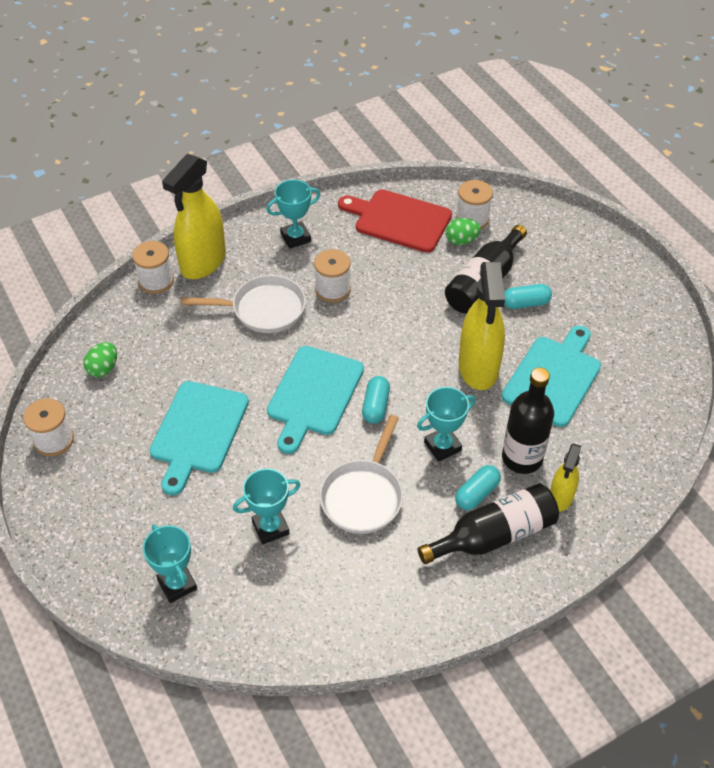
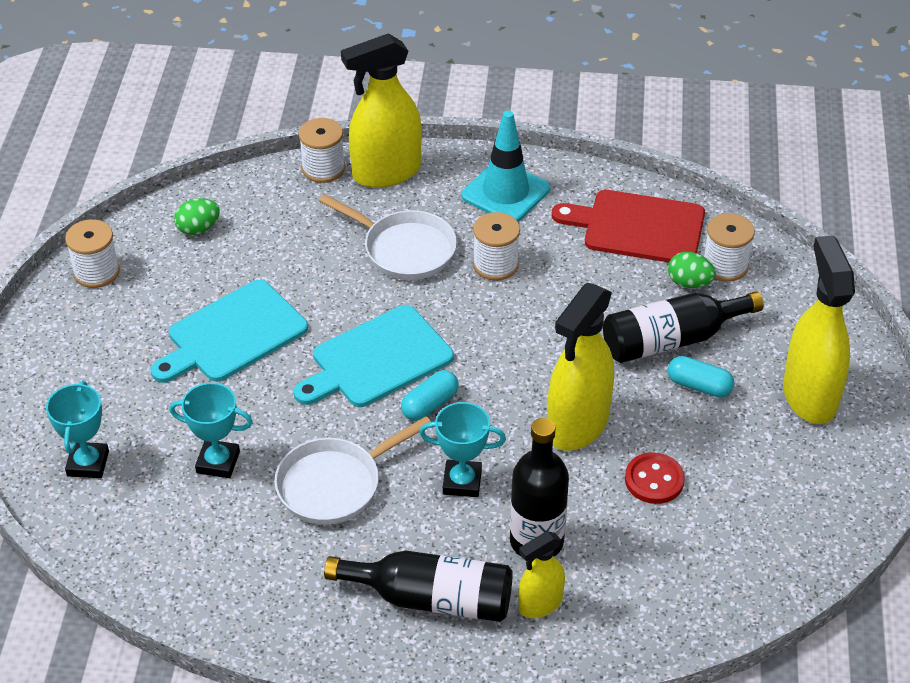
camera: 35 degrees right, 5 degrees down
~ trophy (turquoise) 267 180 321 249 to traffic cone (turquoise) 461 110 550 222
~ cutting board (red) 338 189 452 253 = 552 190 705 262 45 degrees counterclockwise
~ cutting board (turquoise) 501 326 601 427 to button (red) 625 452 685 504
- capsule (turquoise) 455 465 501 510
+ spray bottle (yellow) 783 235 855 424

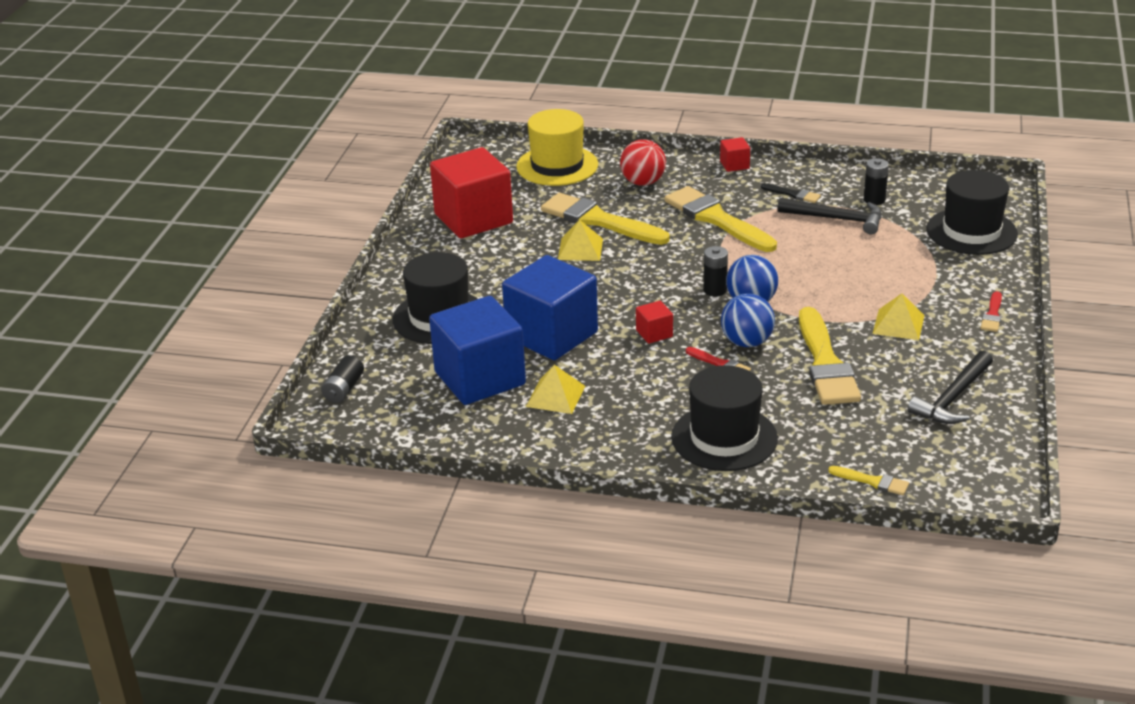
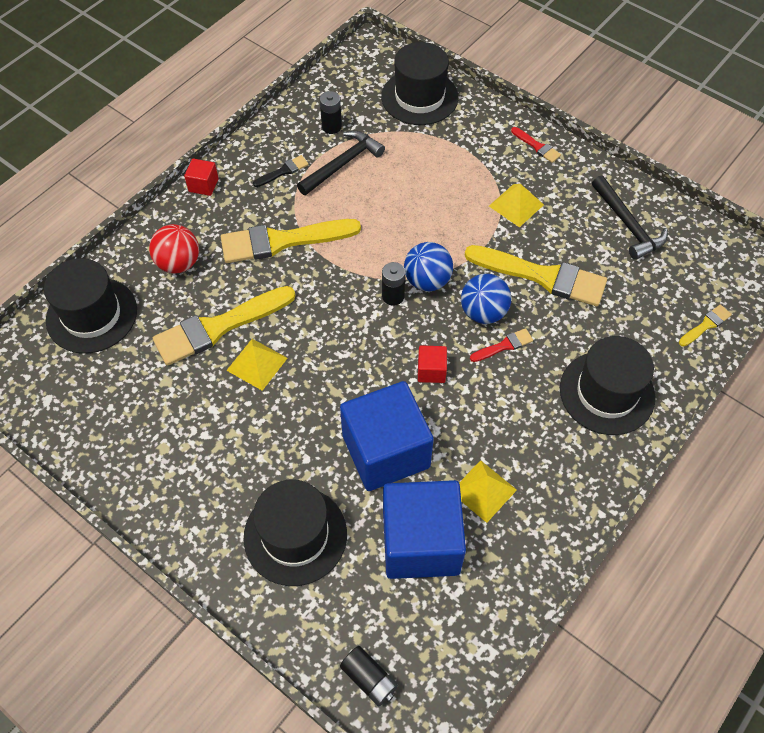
camera: 65 degrees left, 25 degrees up
~ hat (yellow) 516 109 598 186 to hat (black) 44 258 137 354
- cube (red) 430 147 513 238

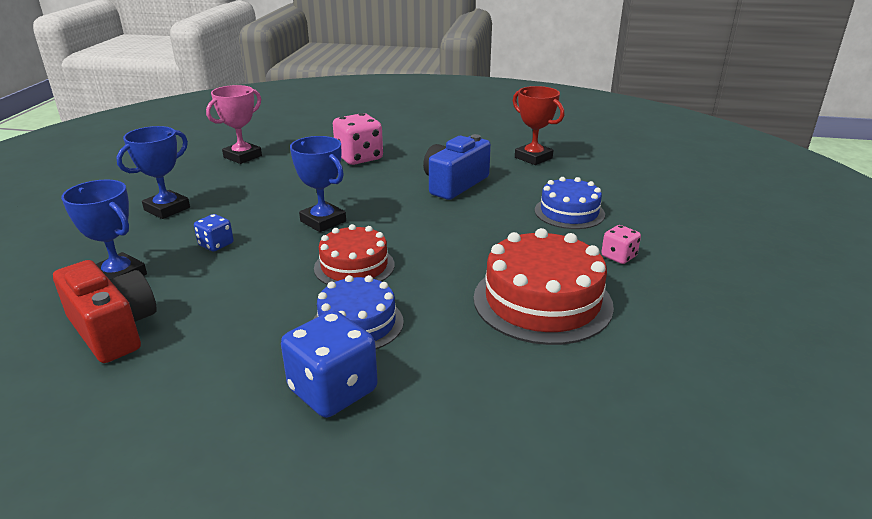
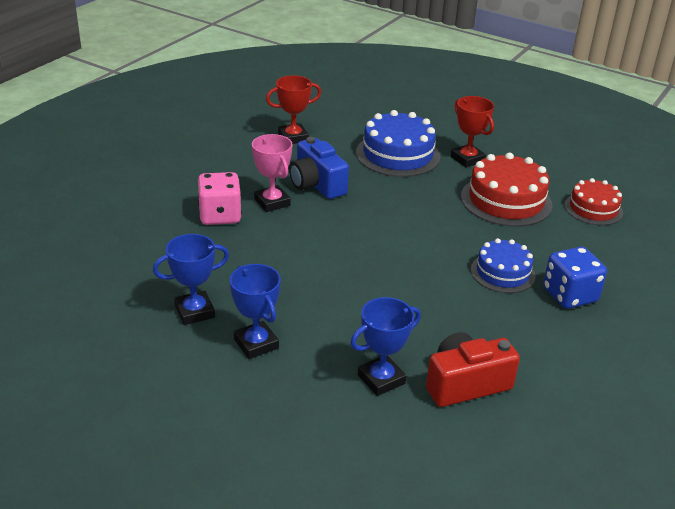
camera: 70 degrees left, 5 degrees up
~ trophy (pink) 206 85 262 164 to 252 134 293 212
~ trophy (blue) 290 136 346 232 to 153 234 229 325
~ cake (blue) 535 177 605 229 = 356 110 440 177 x1.58
- dice (blue) 194 214 234 252
~ cake (red) 314 224 395 285 to 564 178 623 225
~ dice (pink) 601 225 641 264 to trophy (red) 451 96 494 167

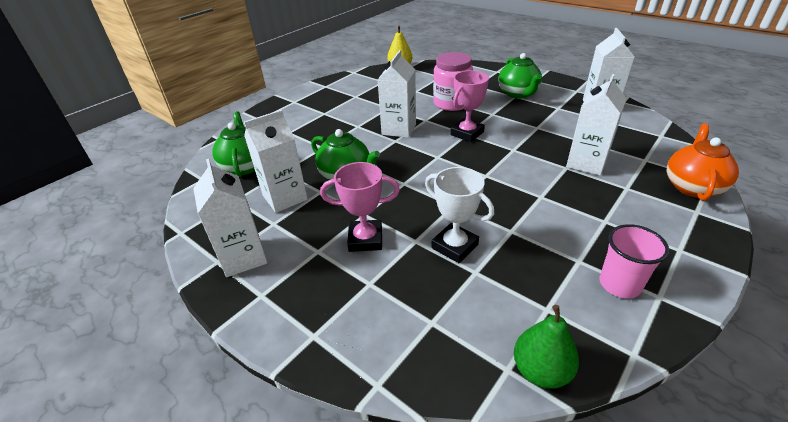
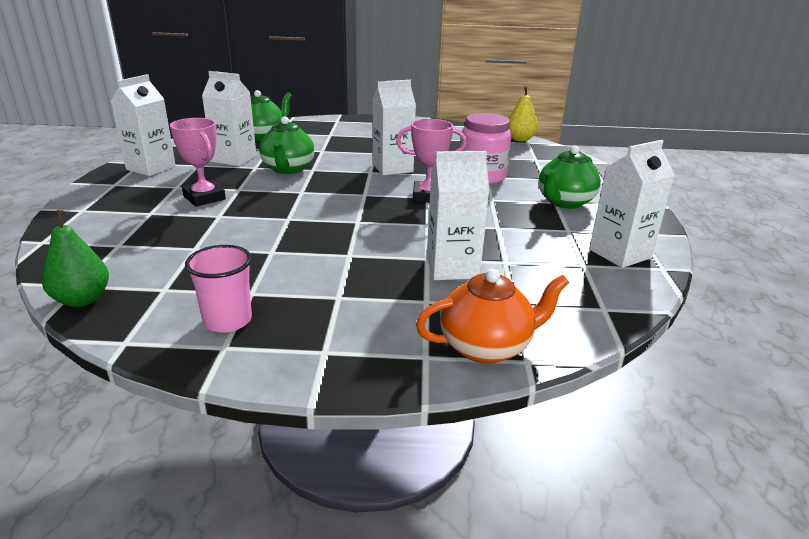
camera: 50 degrees right, 10 degrees down
- trophy (white) 425 167 494 263

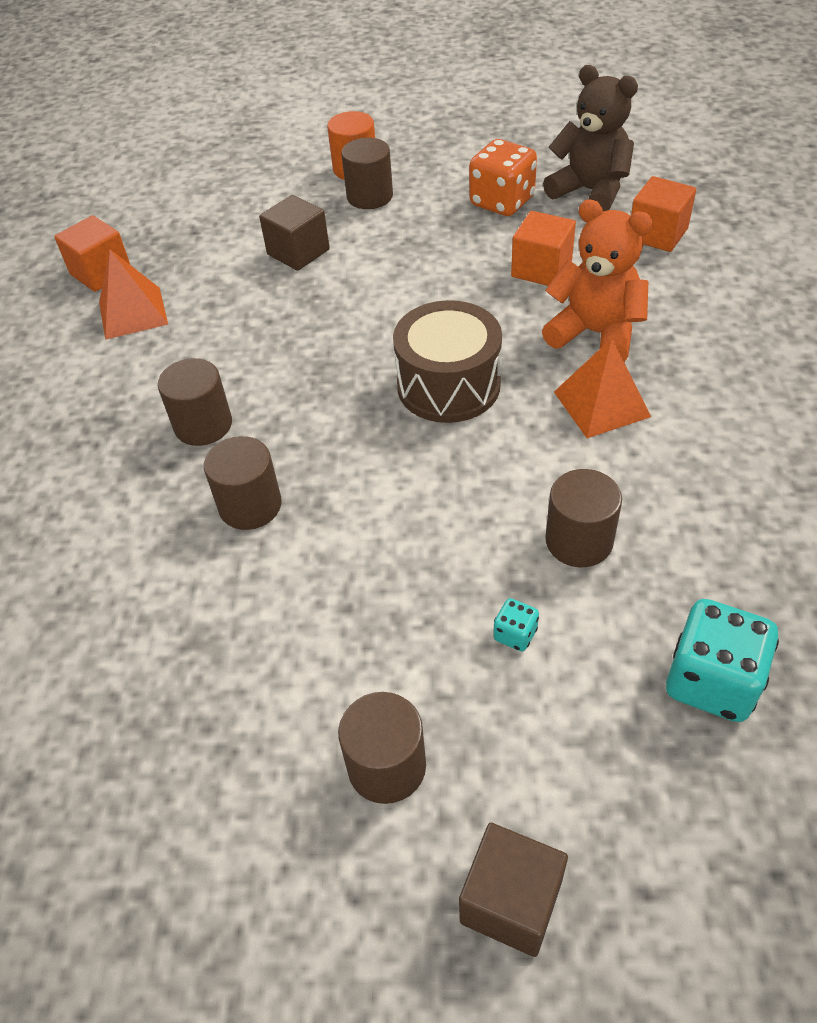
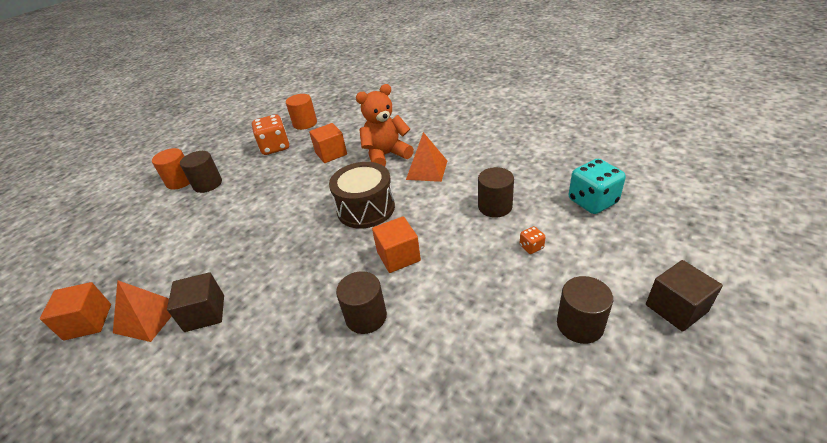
camera: 55 degrees left, 10 degrees down
~ teddy bear (brown) 543 65 638 211 to cylinder (orange) 286 94 317 130
~ cube (orange) 631 176 696 252 to 372 216 421 273
~ cube (brown) 259 195 330 271 to 167 272 224 332
- cylinder (brown) 158 358 232 446
~ dice (turquoise) 493 598 539 651 to dice (orange) 520 226 546 254

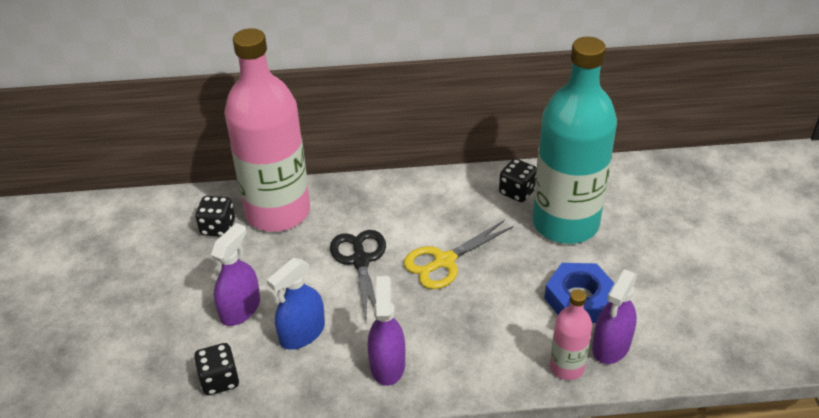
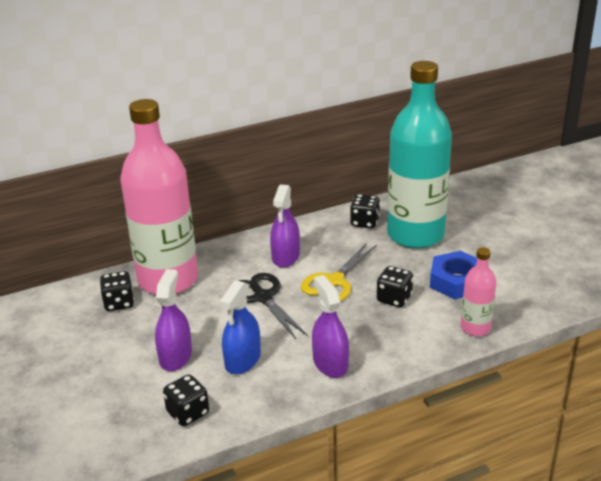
camera: 20 degrees left, 10 degrees down
~ spray bottle (purple) 592 269 638 364 to 270 185 300 268
+ dice (black) 377 266 413 307

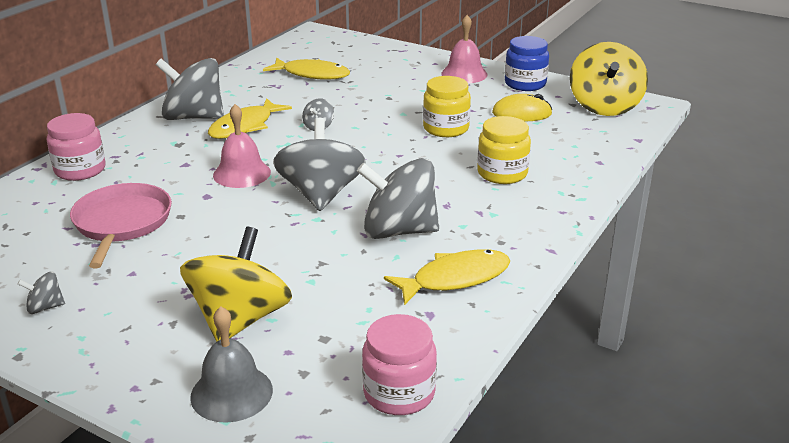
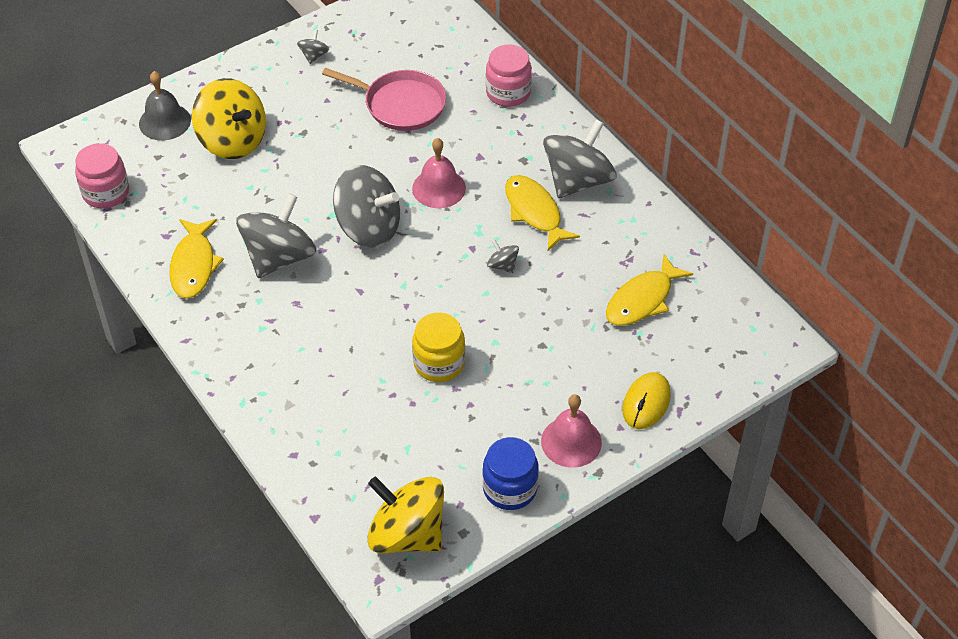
camera: 115 degrees right, 20 degrees up
~ mouse (yellow) 492 94 552 121 to 622 372 671 429
- jar (yellow) 477 116 531 184

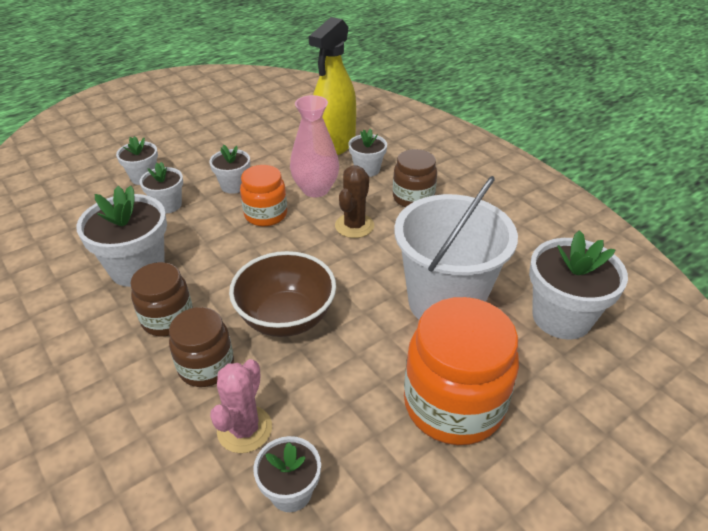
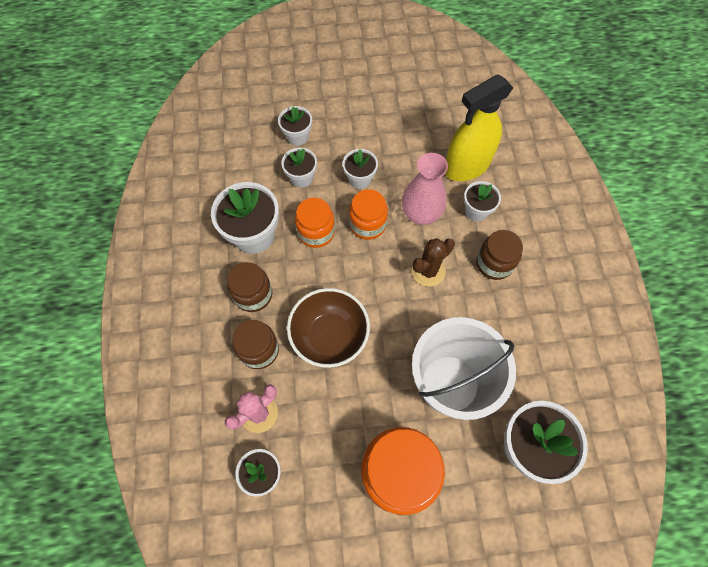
camera: 30 degrees right, 25 degrees up
+ jar (orange) 295 198 335 248

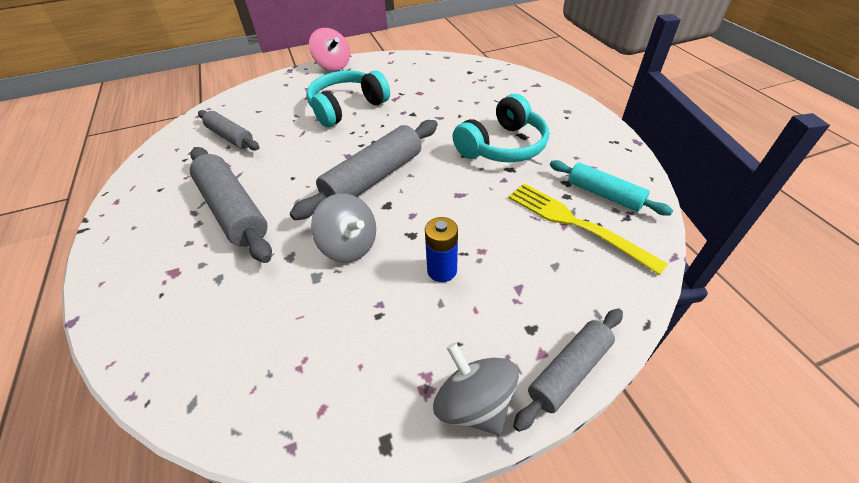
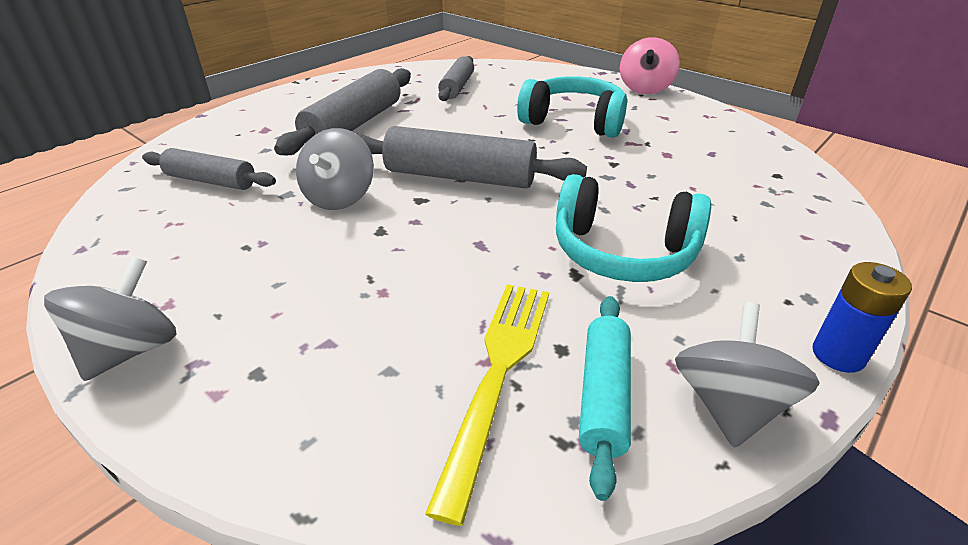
camera: 60 degrees right, 10 degrees down
~ battery (blue) 425 217 458 282 to 813 262 912 373
~ rolling pin (grey) 513 308 623 432 to 142 148 276 190
+ spinning top (grey) 675 302 820 448

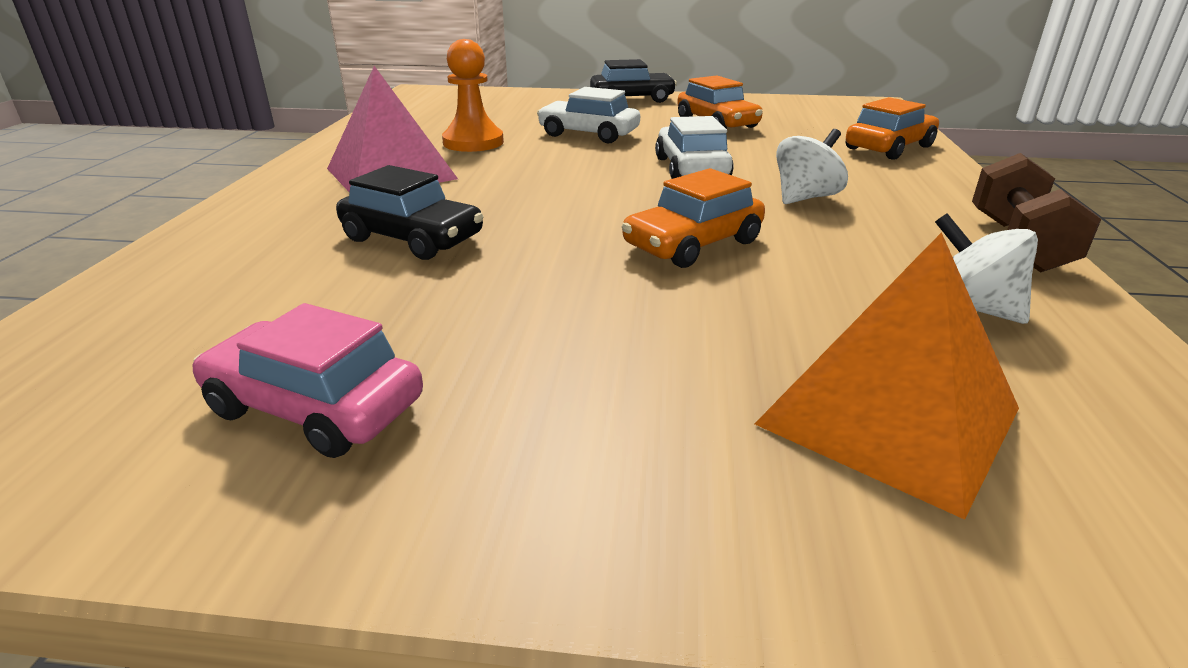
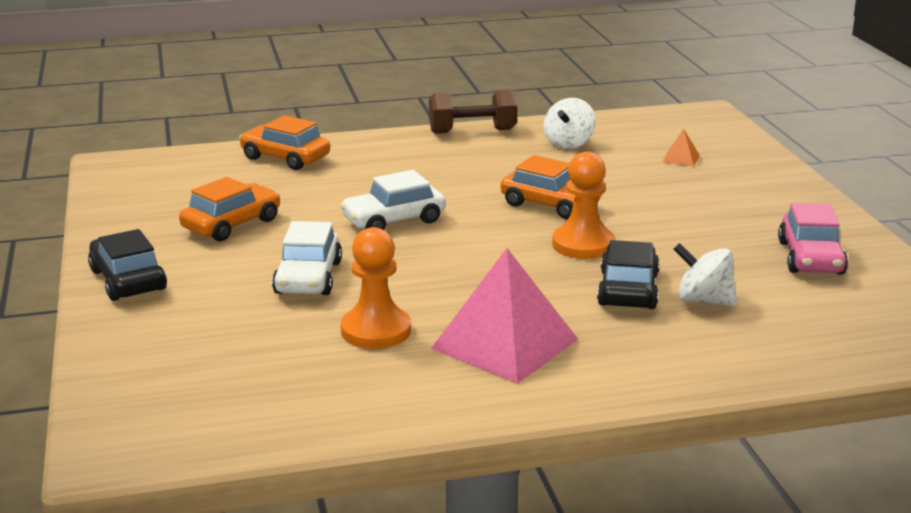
camera: 110 degrees left, 5 degrees down
~ spinning top (white) 776 129 848 204 to 674 243 737 306
~ pyramid (orange) 755 232 1019 520 = 663 129 699 166 x0.40
+ pawn (orange) 552 152 615 259

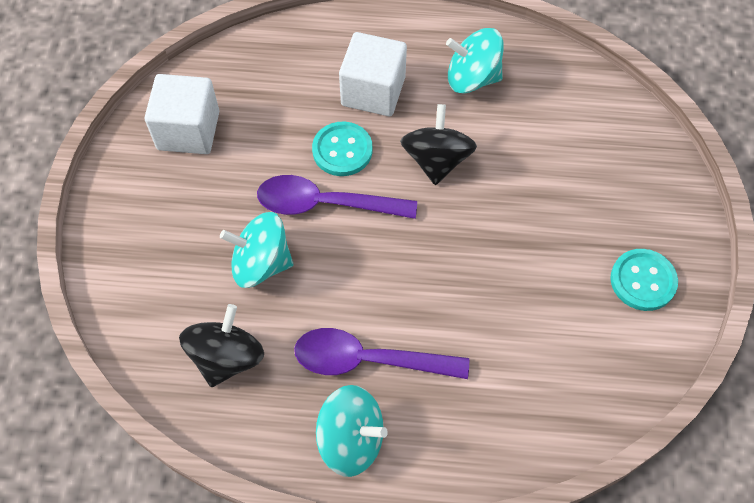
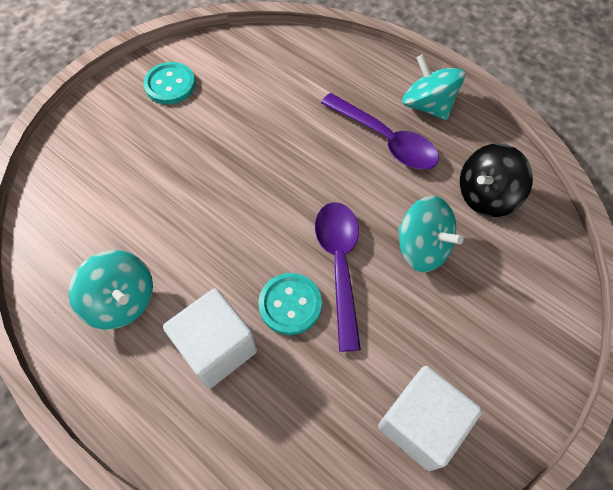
camera: 145 degrees left, 0 degrees up
- spinning top (black) 400 104 477 185
~ spoon (purple) 257 175 417 219 = 315 202 361 352 135 degrees counterclockwise

